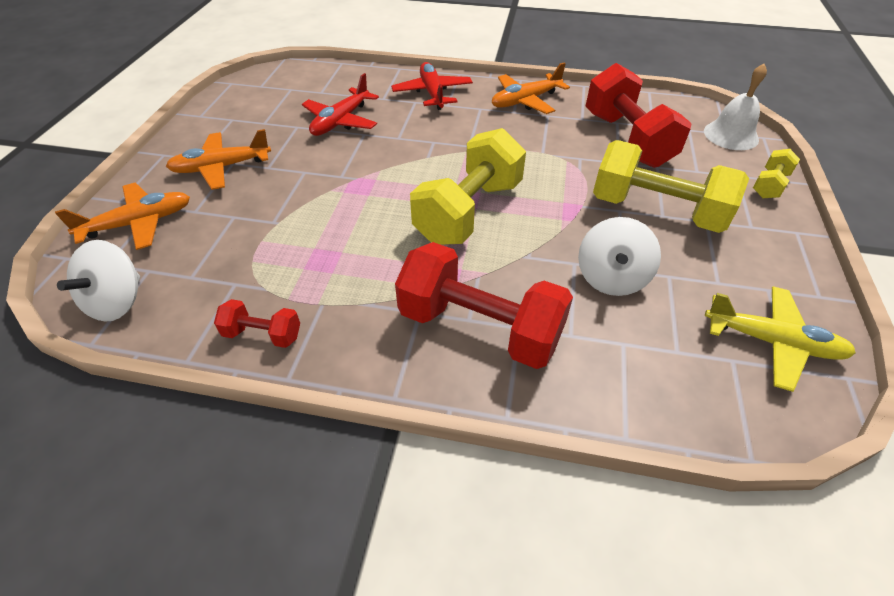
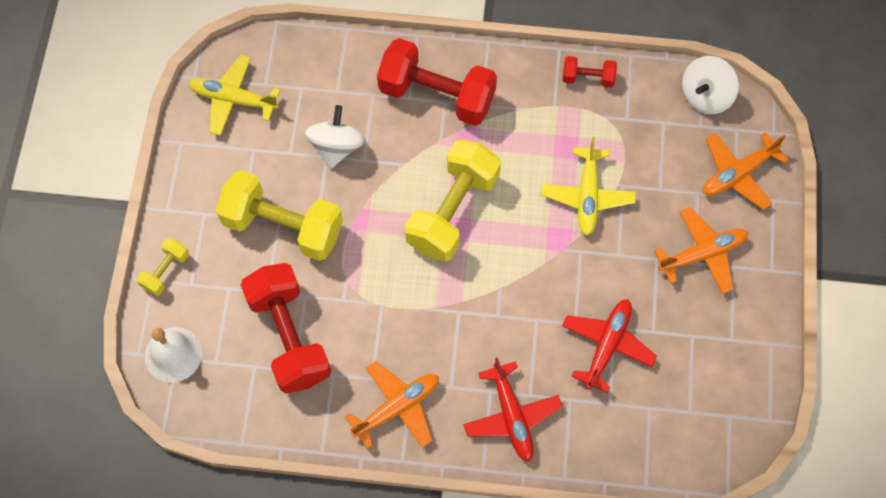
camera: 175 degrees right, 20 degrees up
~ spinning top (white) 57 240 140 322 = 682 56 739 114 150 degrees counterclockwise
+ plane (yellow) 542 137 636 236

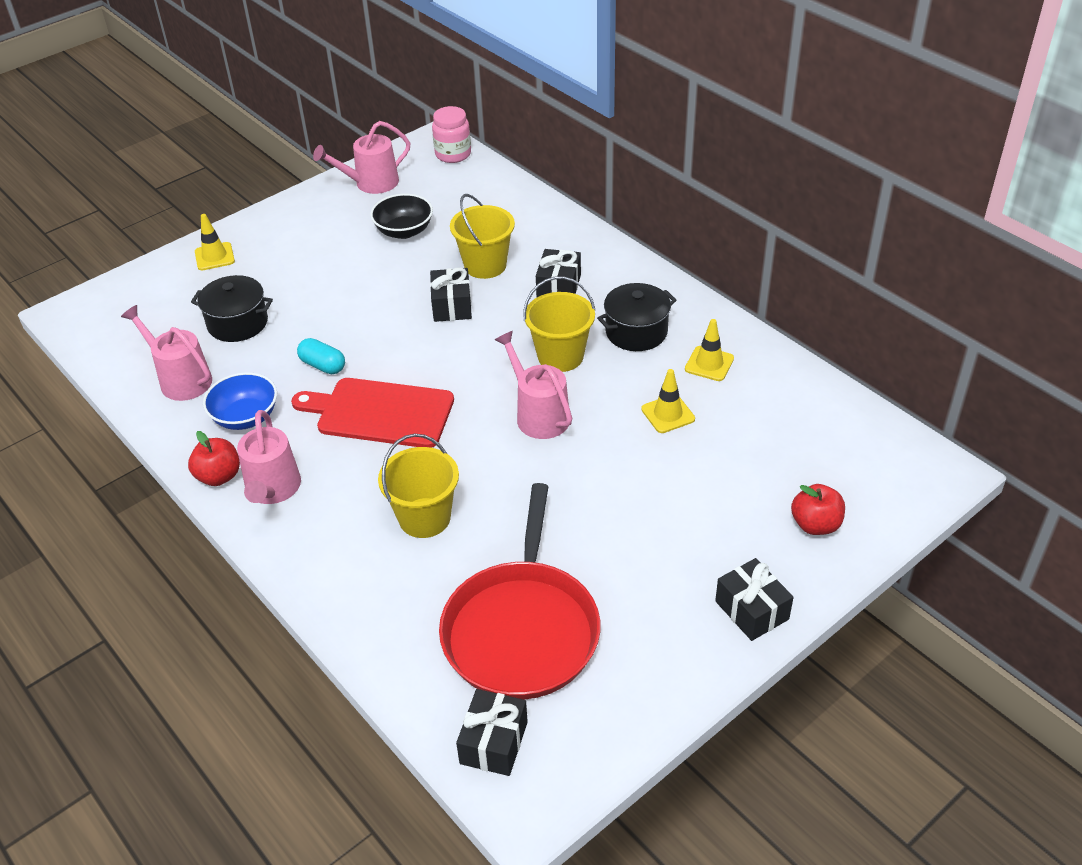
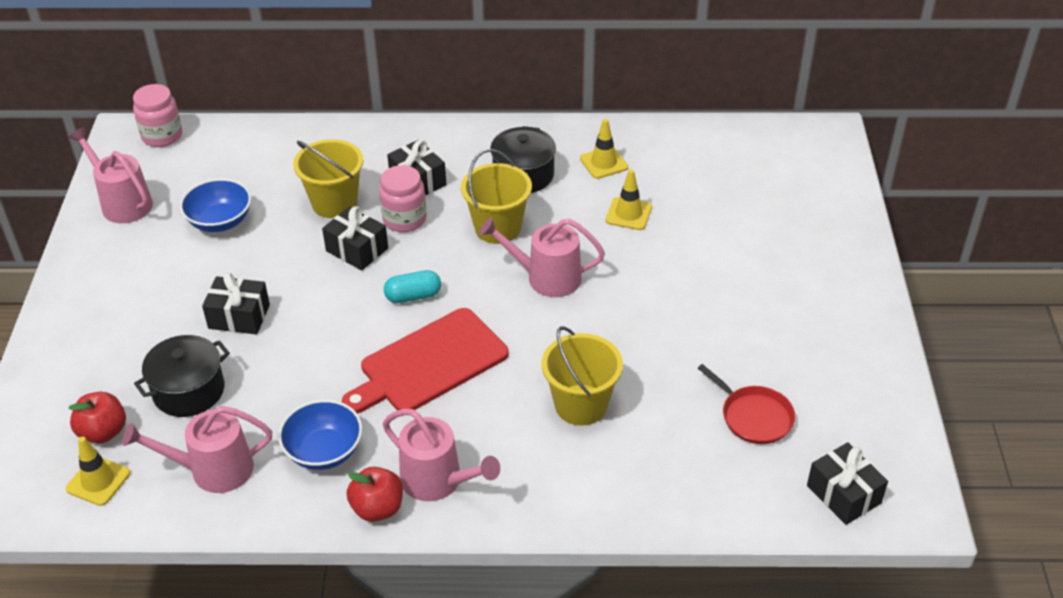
camera: 50 degrees left, 0 degrees up
~ watering can (pink) 313 121 410 194 = 68 127 153 223 120 degrees clockwise
~ bowl (black) 370 194 433 239 to bowl (blue) 180 179 251 232
~ traffic cone (yellow) 195 214 235 270 to 66 436 130 506
~ capsule (turquoise) 297 338 345 374 to 384 270 441 303
~ pan (red) 439 483 600 700 = 698 364 795 444 x0.48
~ apple (red) 791 484 845 535 to 69 392 126 444
~ gift (black) 715 558 793 641 to 202 273 270 334
+ jar (pink) 379 165 427 232

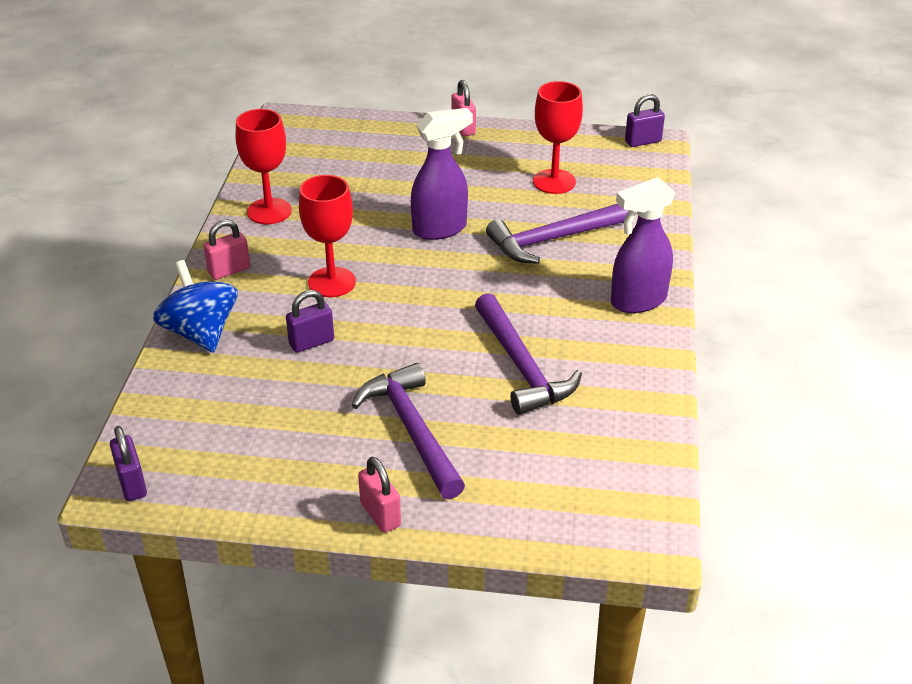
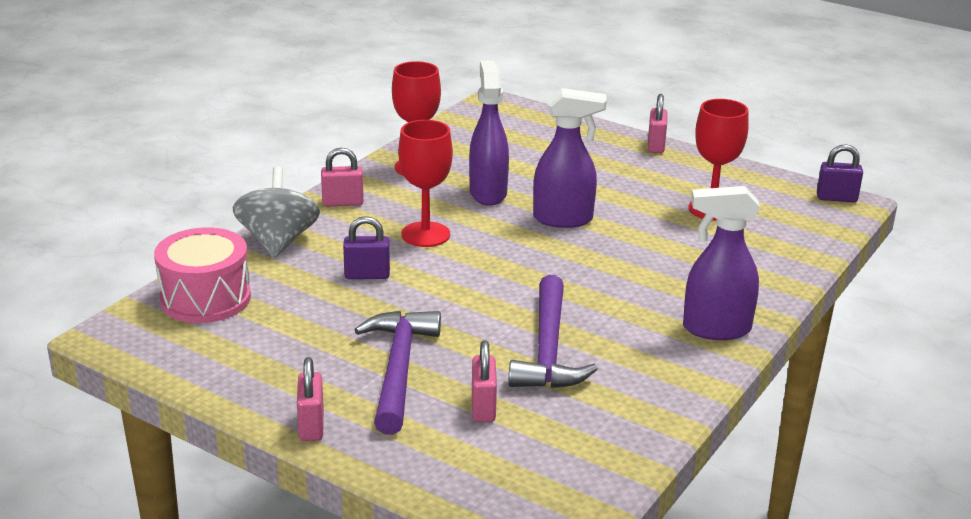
camera: 25 degrees right, 10 degrees down
- hammer (purple) 486 204 629 264
~ spinning top (blue) 153 260 237 352 to spinning top (grey) 233 167 320 258
- padlock (purple) 110 426 147 501
+ spray bottle (purple) 469 60 509 206
+ drum (pink) 154 227 251 323
+ padlock (pink) 472 340 497 422

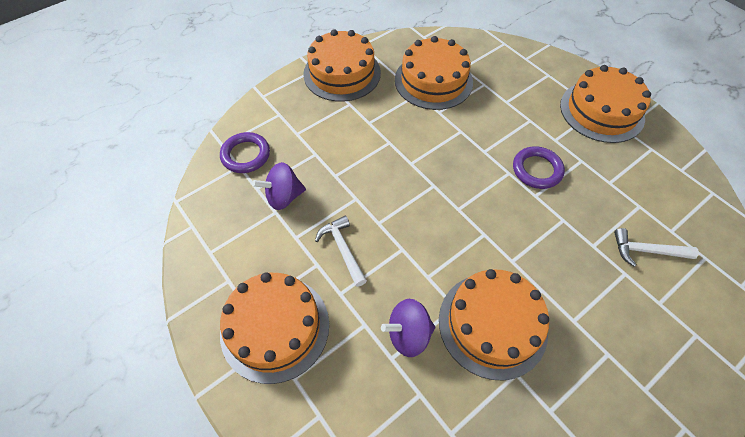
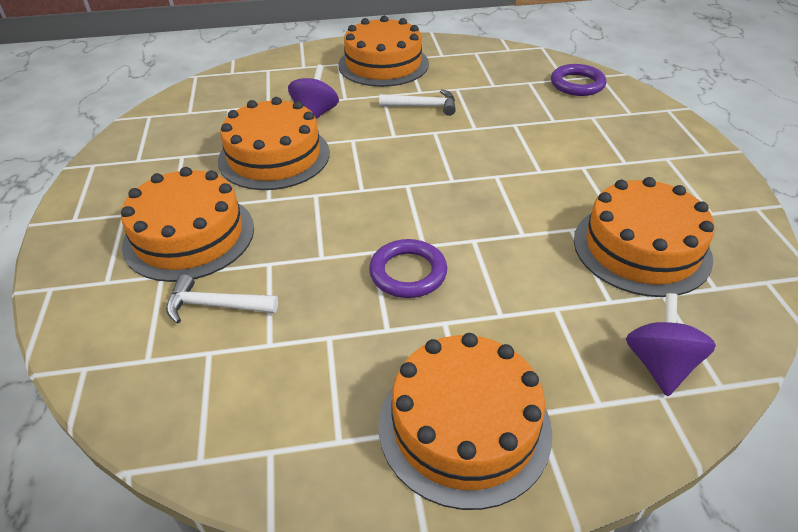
camera: 120 degrees right, 15 degrees down
~ cake (orange) 303 29 381 102 to 121 167 254 282
~ spinning top (purple) 252 162 306 210 to 626 293 716 397
~ hammer (white) 614 228 699 267 = 166 274 278 324 120 degrees counterclockwise

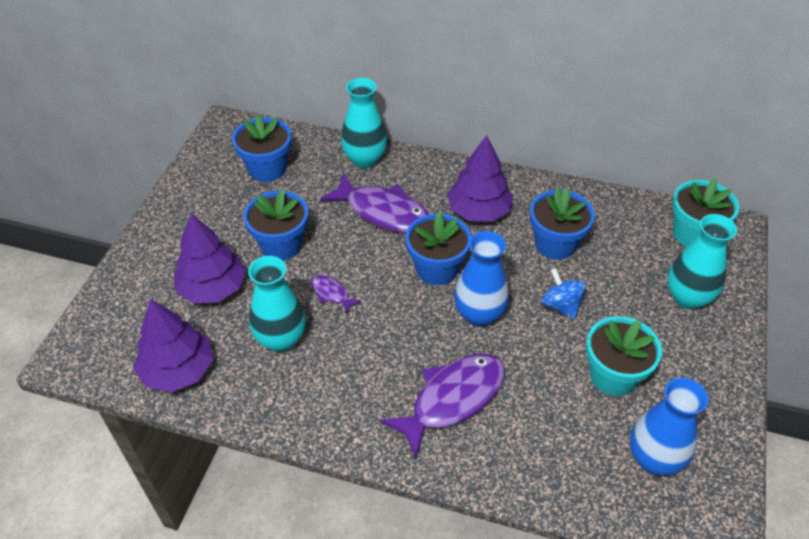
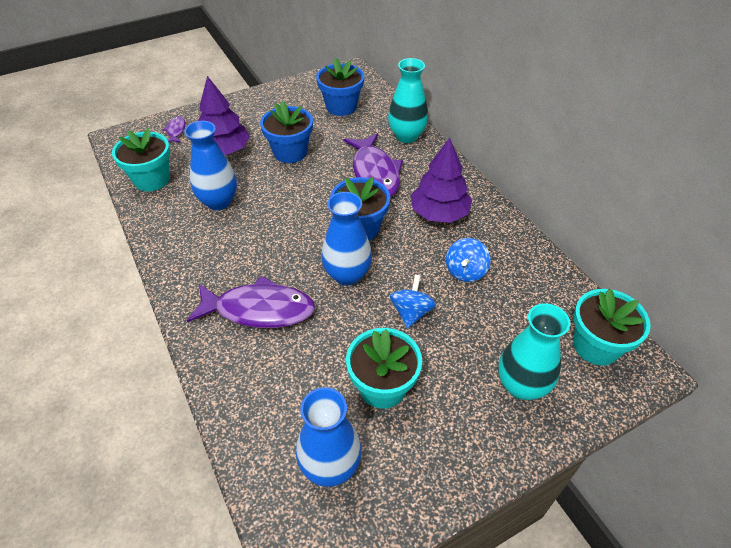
camera: 45 degrees right, 0 degrees up
~ flower pot (blue) 530 187 595 260 to spinning top (blue) 446 238 491 282
~ vase (turquoise) 248 256 306 352 to vase (blue) 184 121 237 210
~ fish (purple) 311 275 362 314 to 162 116 186 143
~ tree (purple) 133 299 213 392 to flower pot (turquoise) 112 128 170 191

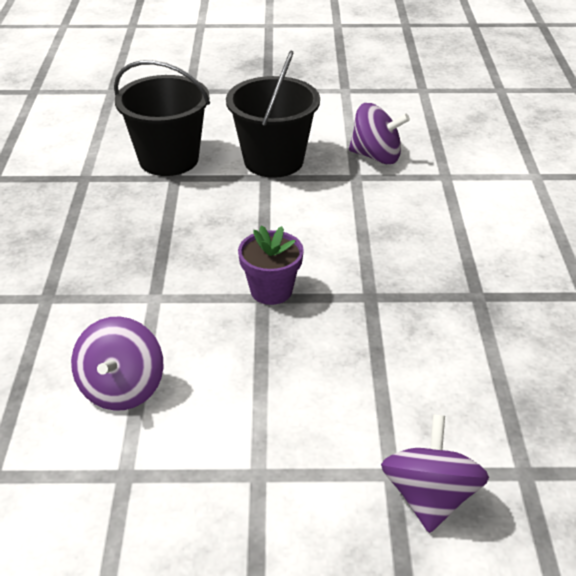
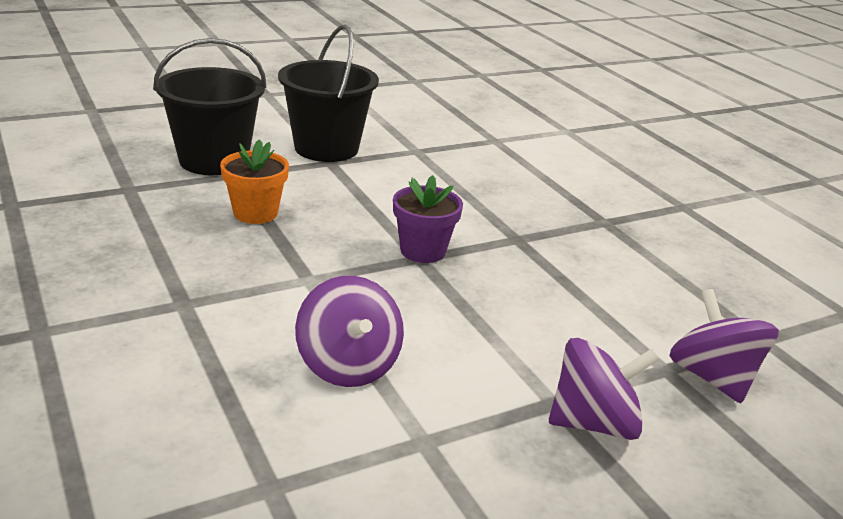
camera: 30 degrees left, 10 degrees down
~ spinning top (purple) 349 103 410 164 to 549 338 660 440
+ flower pot (orange) 220 139 289 224

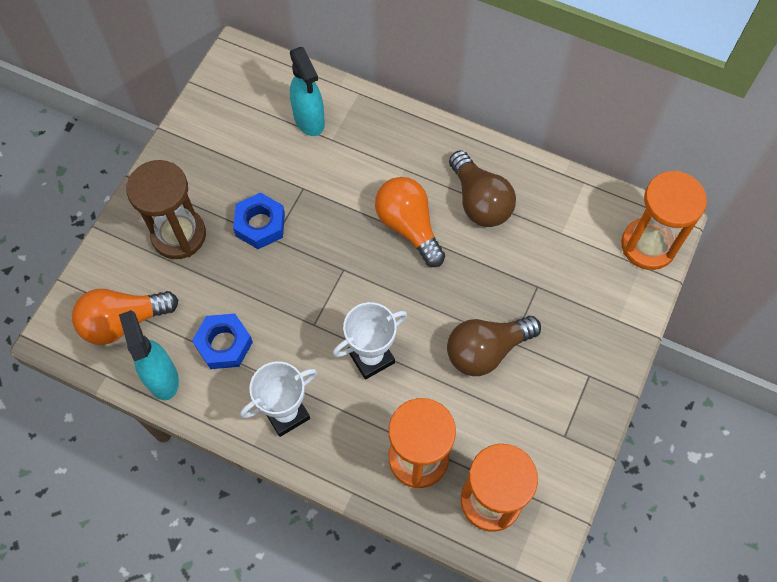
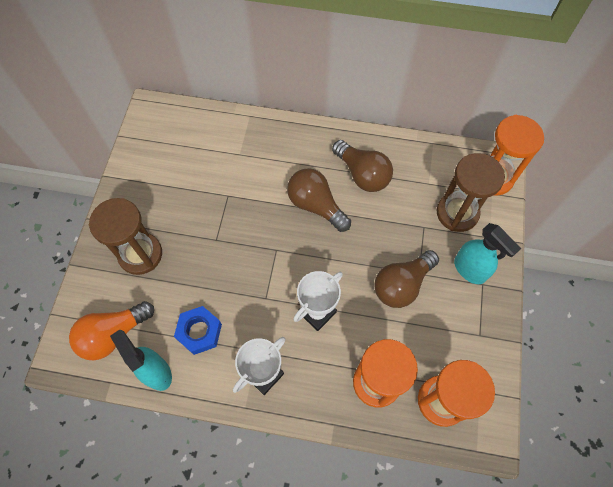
camera: 15 degrees left, 0 degrees up
~ spray bottle (turquoise) 290 47 325 136 to 454 223 521 284
~ light bulb (orange) 375 177 445 267 to light bulb (brown) 287 168 351 232
- nut (blue) 233 192 285 249
+ hourglass (brown) 437 153 505 232

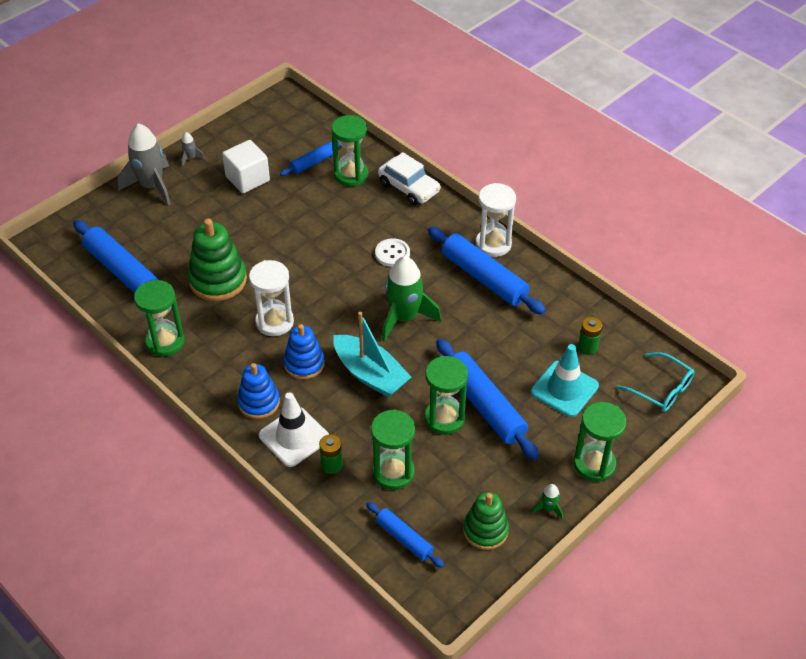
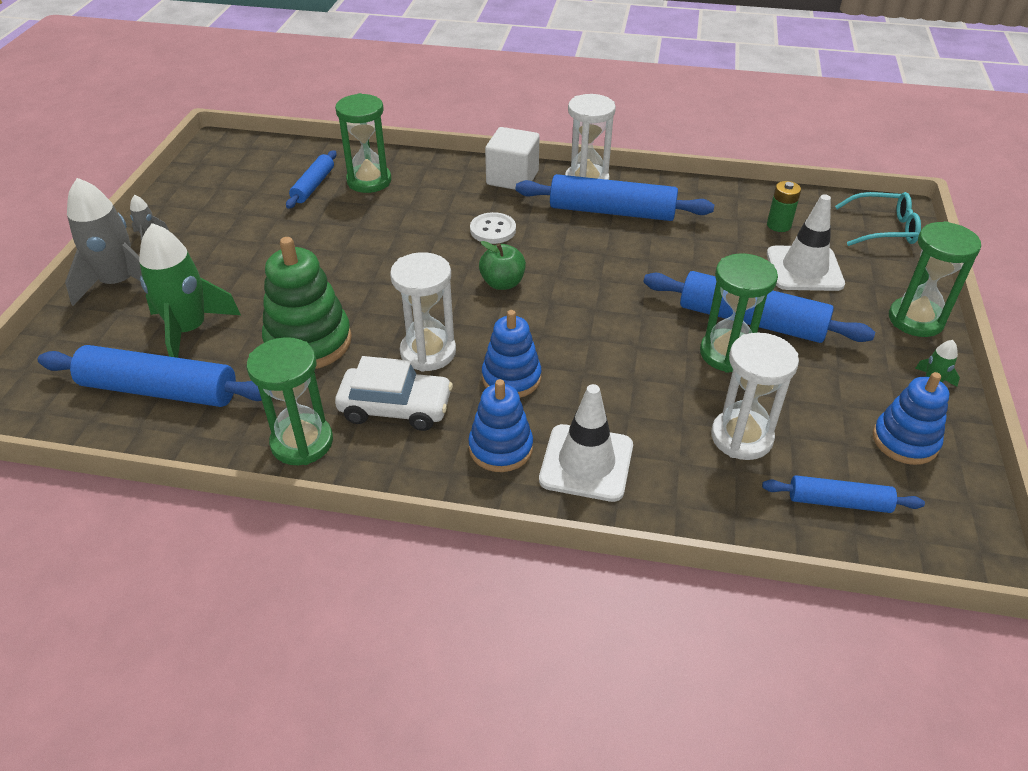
camera: 35 degrees left, 5 degrees down
~ cube (white) 222 140 270 193 to 485 127 540 190
~ car (white) 378 152 441 205 to 335 356 453 431
~ rocket (green) 382 256 441 342 to 139 223 241 358
- boat (turquoise) 333 312 411 398
~ traffic cone (turquoise) 531 344 599 417 to traffic cone (white) 767 194 845 291
~ hourglass (green) 371 409 415 490 to hourglass (white) 711 332 799 460
- battery (green) 319 434 343 474
~ stacking toy (green) 463 492 509 550 to stacking toy (blue) 873 372 949 465
+ apple (green) 479 241 526 290

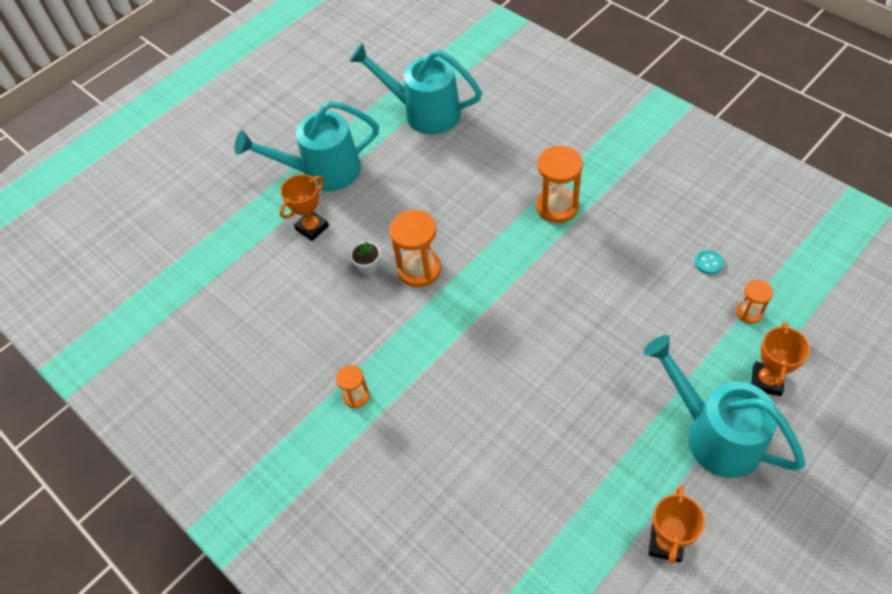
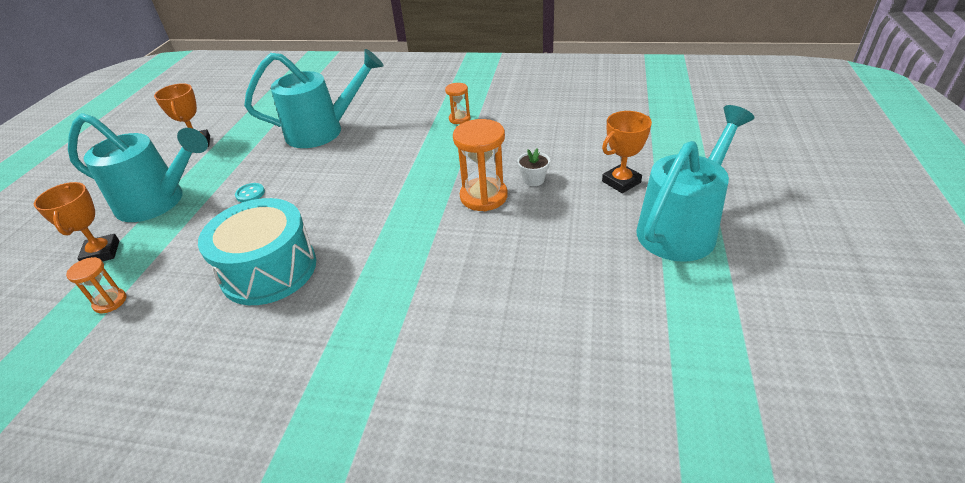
camera: 145 degrees right, 15 degrees down
~ watering can (turquoise) 349 43 482 135 to 244 49 384 148
- hourglass (orange) 536 146 583 223
~ trophy (orange) 279 174 329 241 = 602 111 652 193 45 degrees clockwise
~ button (turquoise) 695 250 724 274 to 235 183 265 202
+ drum (turquoise) 198 198 316 305

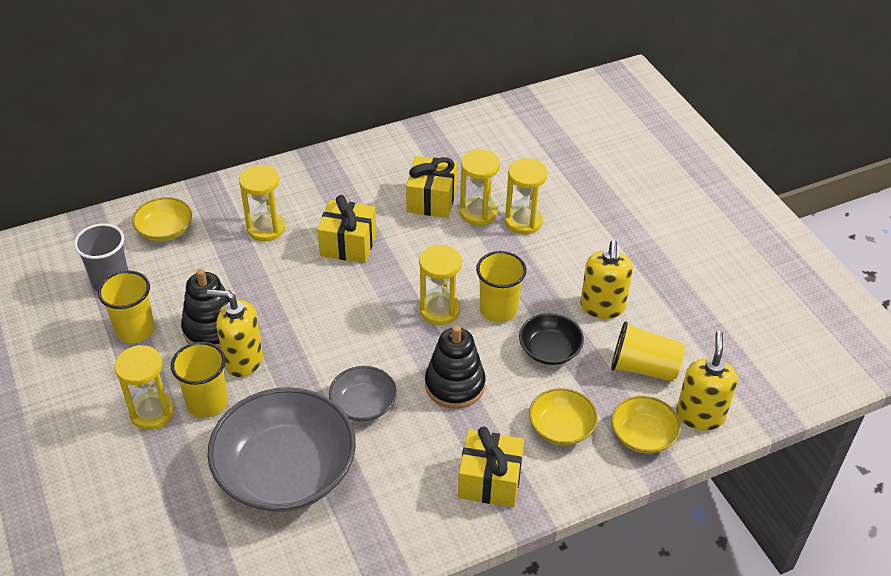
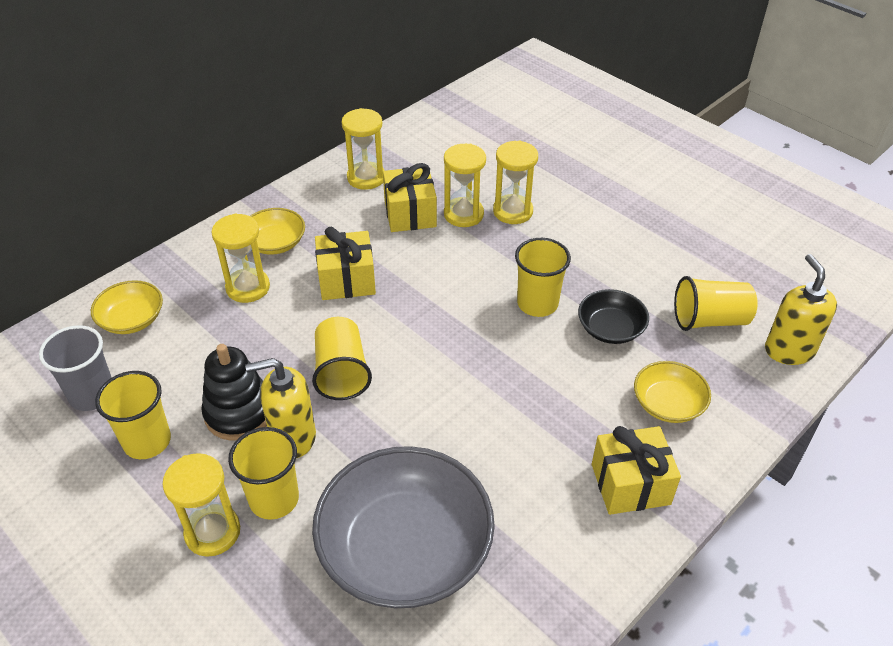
camera: 20 degrees left, 0 degrees up
- soap dispenser (yellow) 580 240 633 319
~ hourglass (yellow) 419 245 462 325 to 341 108 385 190
- stacking toy (black) 425 325 485 409
- bowl (grey) 329 366 397 422
~ bowl (yellow) 611 396 681 454 to 250 208 305 255
+ cup (yellow) 312 317 372 400

